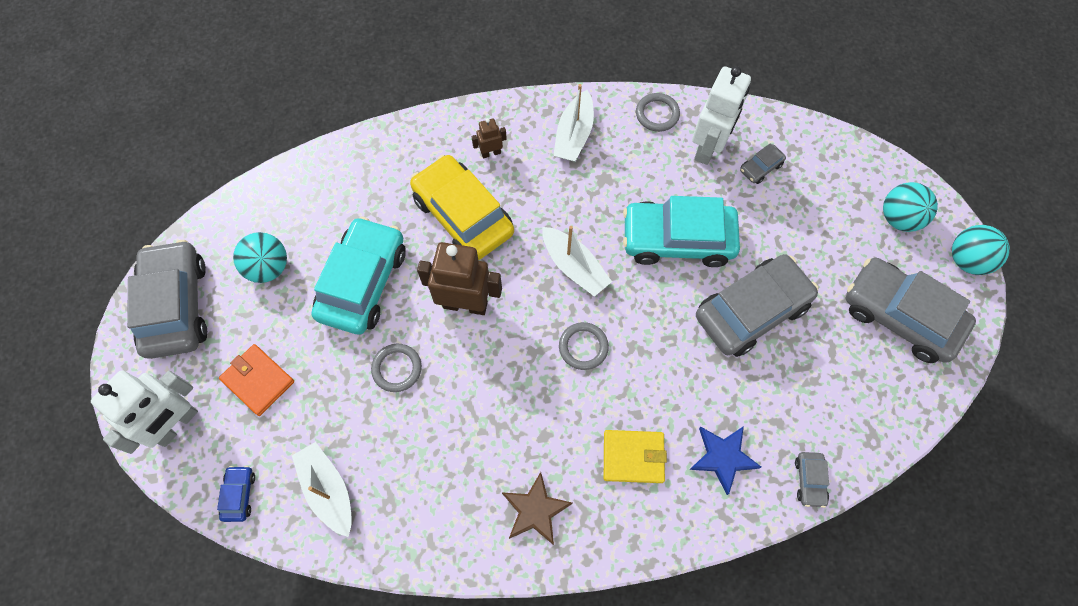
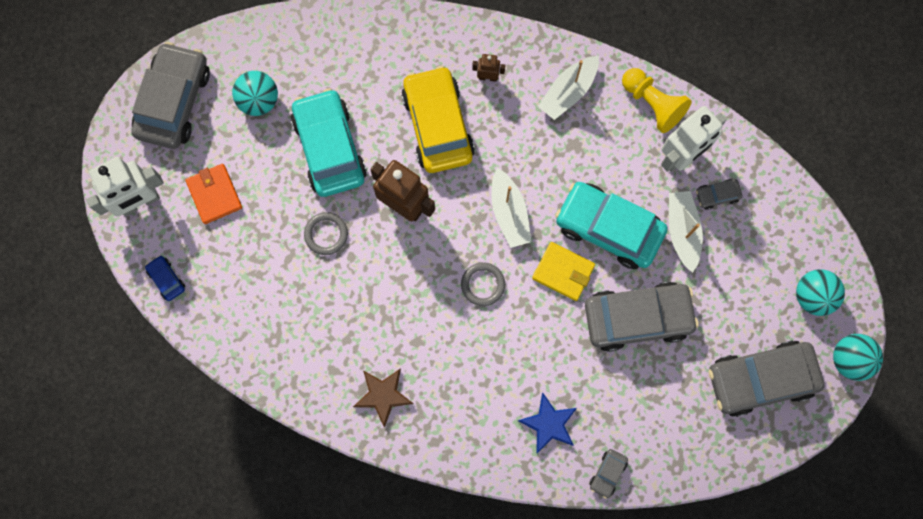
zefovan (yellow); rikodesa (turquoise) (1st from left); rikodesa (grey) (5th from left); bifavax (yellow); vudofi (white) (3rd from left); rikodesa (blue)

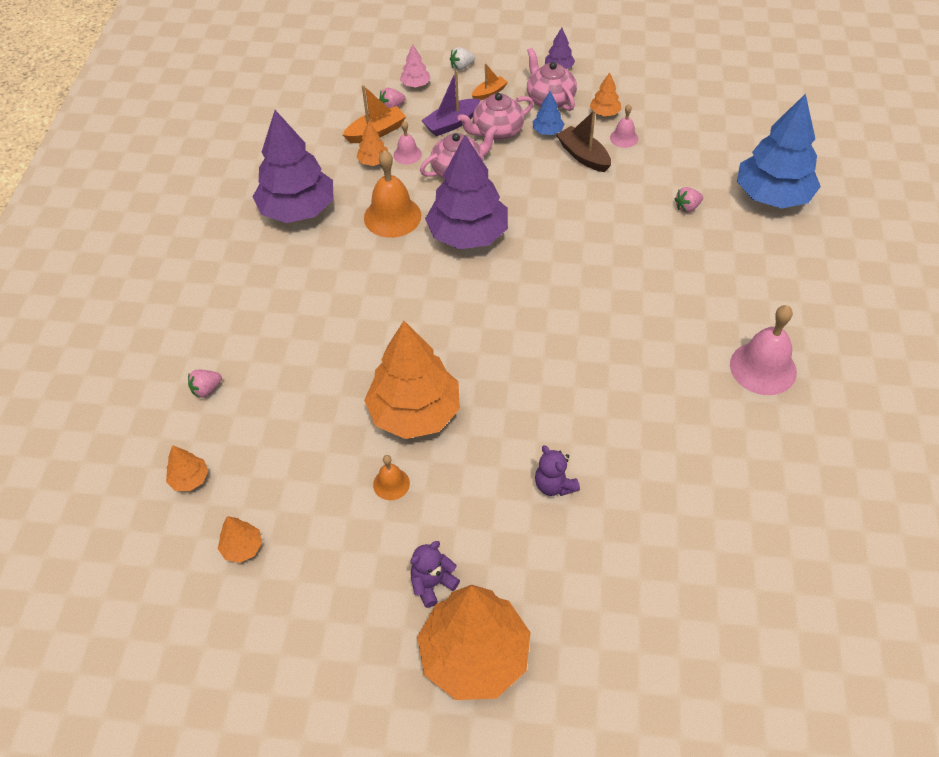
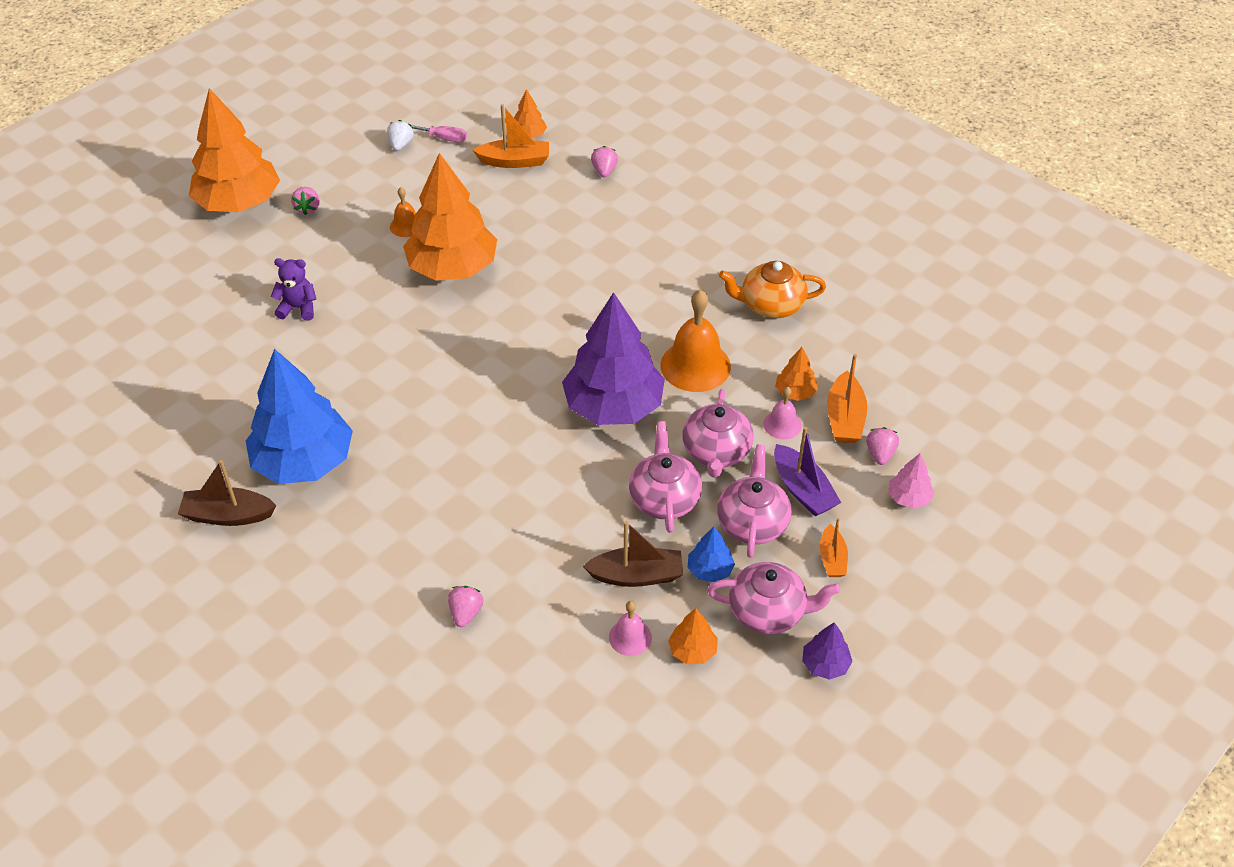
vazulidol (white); vudofi (purple); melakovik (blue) (1st from left); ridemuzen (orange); vudofi (brown) (1st from left); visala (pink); vazulidol (pink) (1st from left); vudofi (orange) (1st from left); ridemuzen (pink) (1st from left)

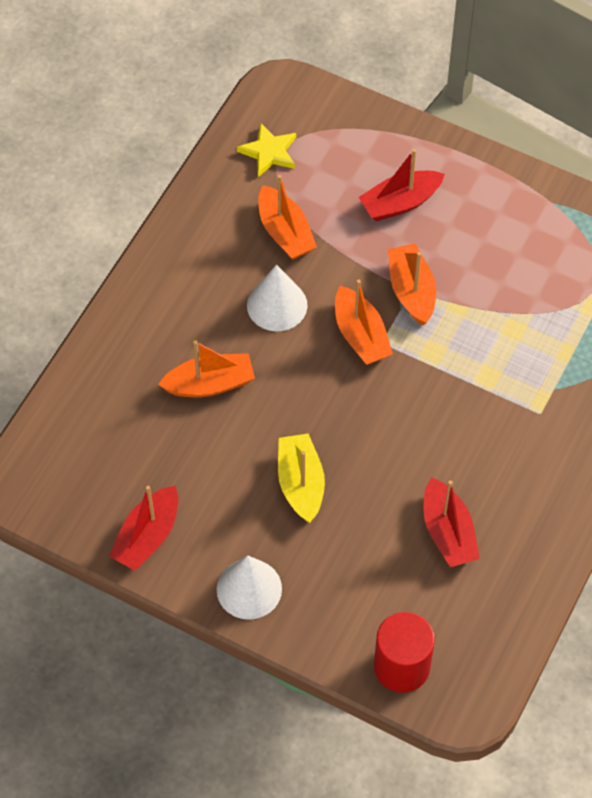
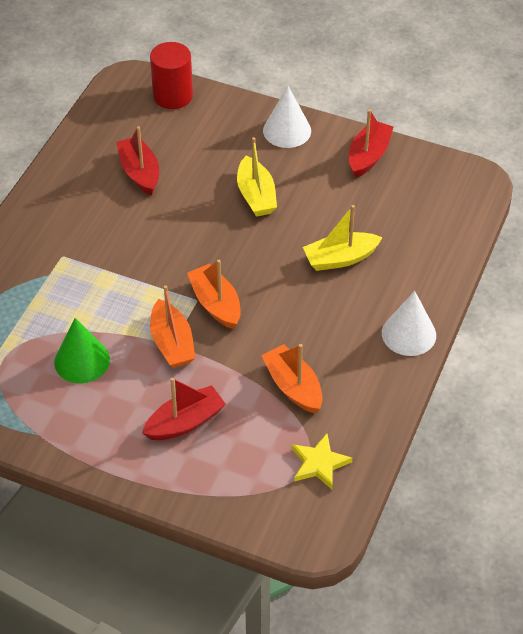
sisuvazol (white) (2nd from left); vudofi (yellow) (2nd from left); sisuvazol (green)

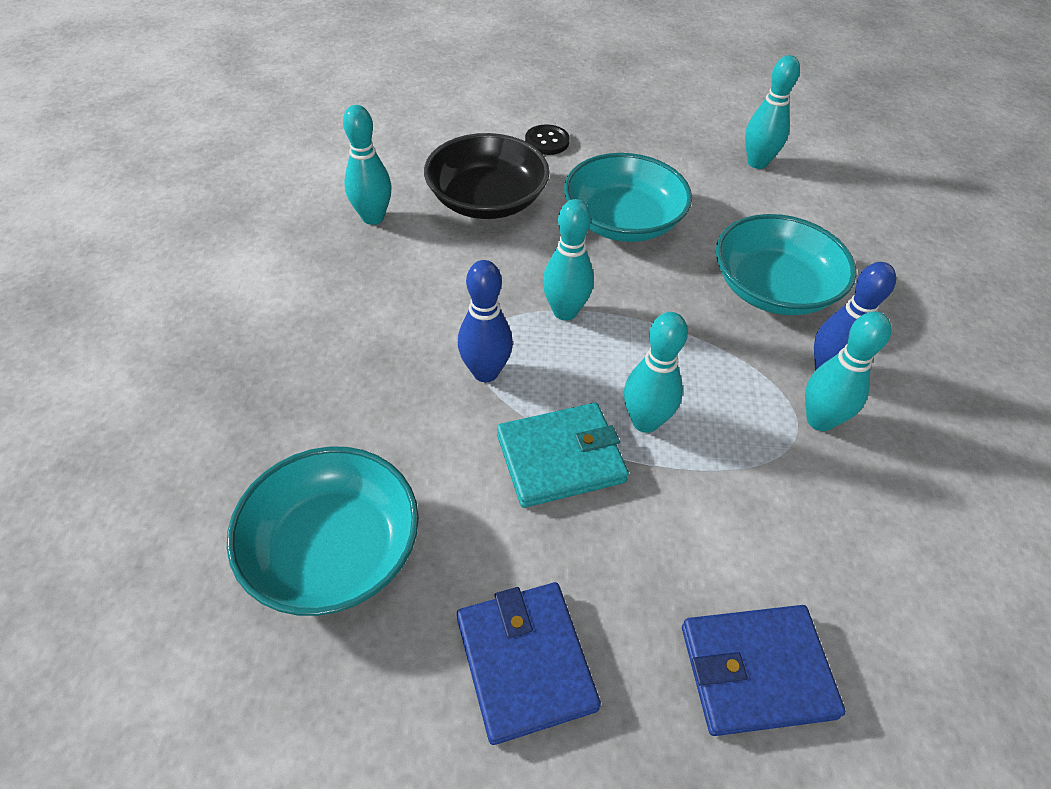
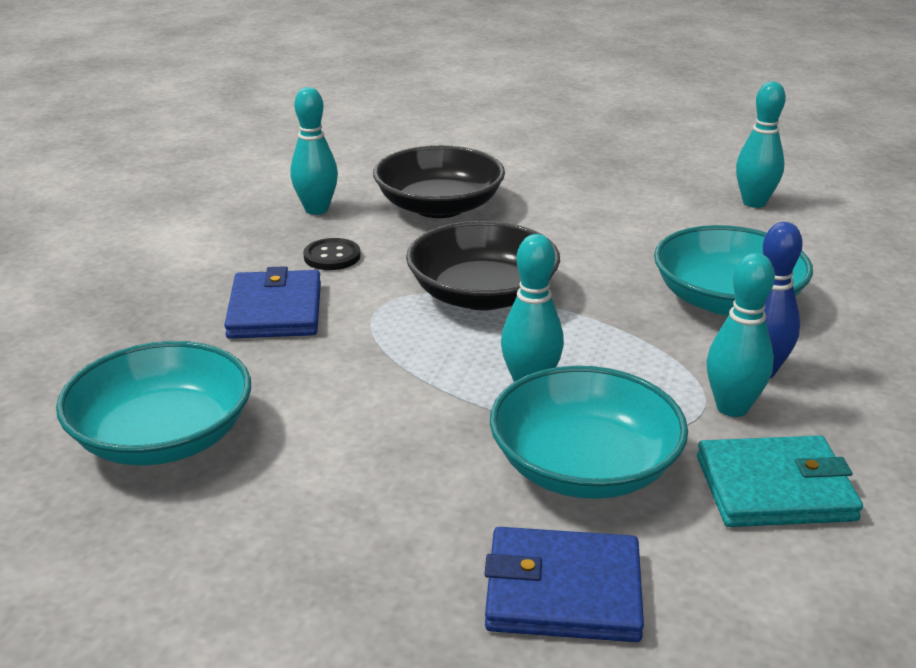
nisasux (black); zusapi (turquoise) (2nd from left); zusapi (black) (2nd from left); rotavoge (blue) (1st from left in the first image); bifavax (turquoise); bifavax (blue) (1st from left)

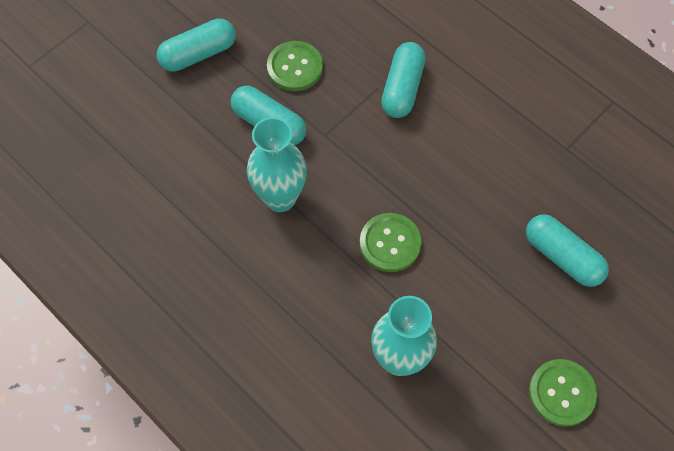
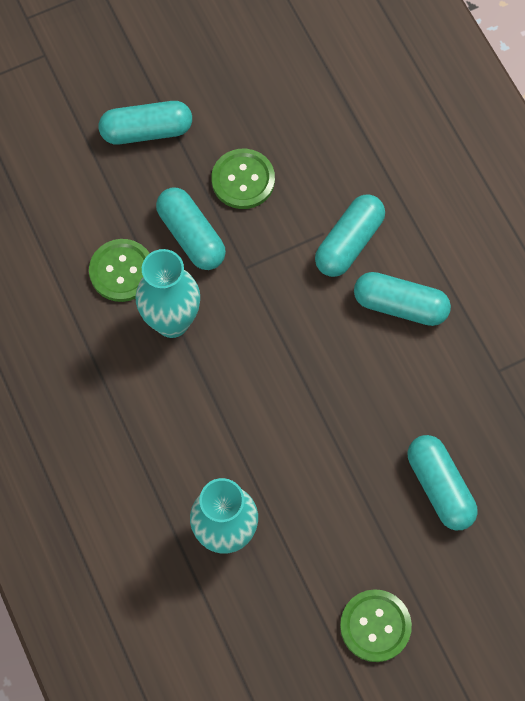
nisasux (green) (1st from left); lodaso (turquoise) (4th from left)

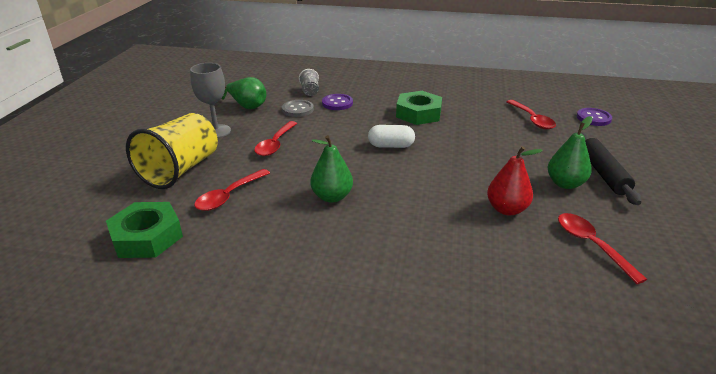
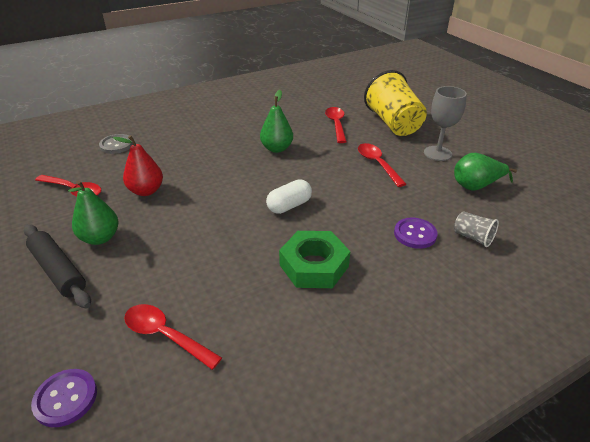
nisasux (grey); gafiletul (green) (1st from left in the first image)

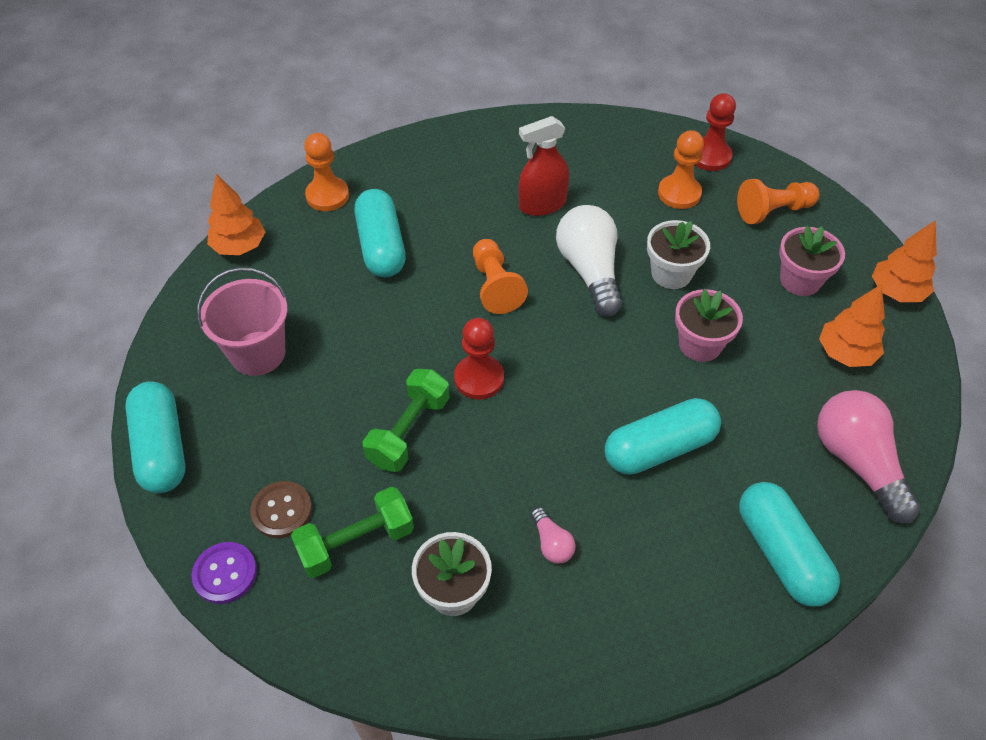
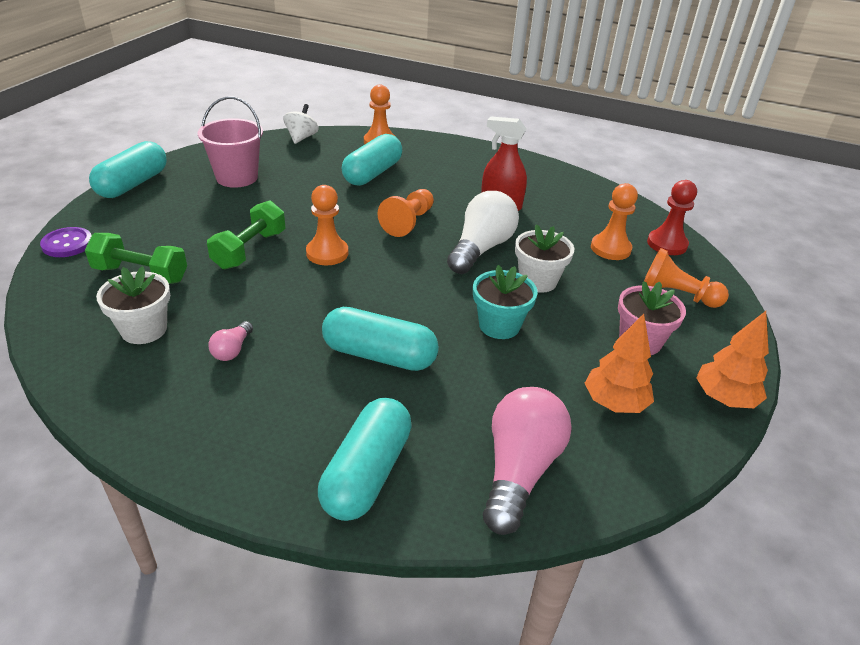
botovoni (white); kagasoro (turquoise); zefovan (orange) (1st from left); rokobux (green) (2nd from left); nisasux (brown)

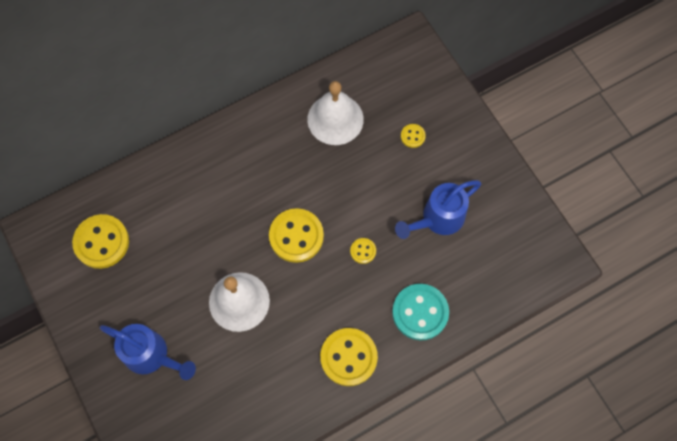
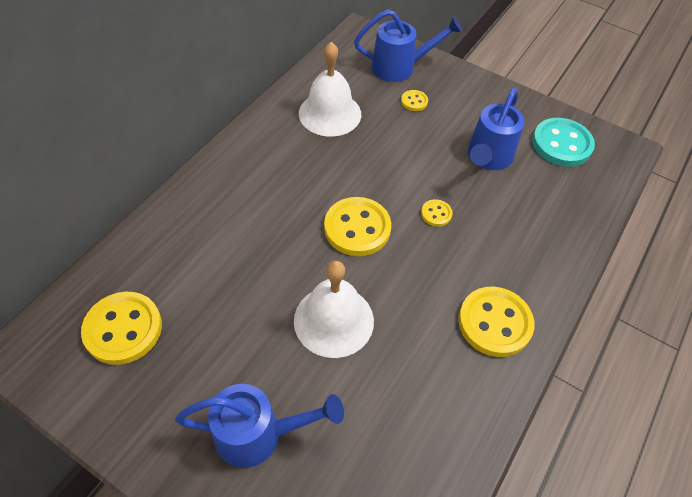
nisasux (turquoise); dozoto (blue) (2nd from left)

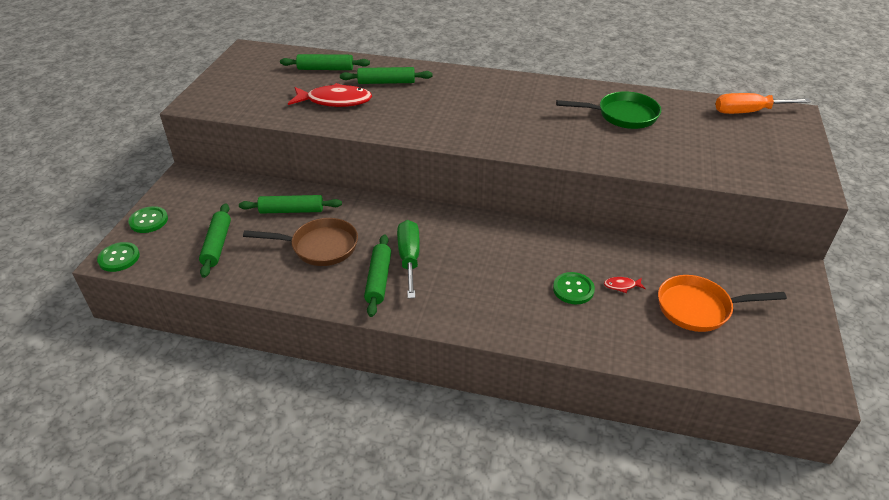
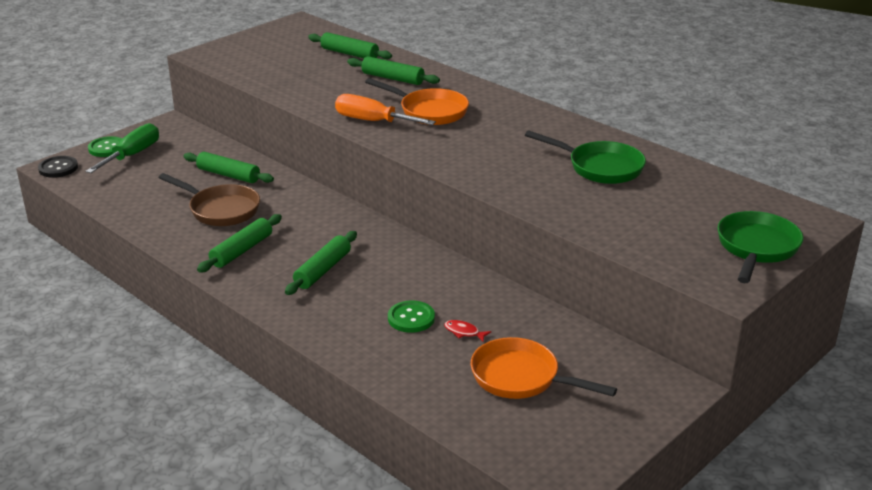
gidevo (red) (1st from left in the first image); visala (orange); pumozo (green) (3rd from left); visala (green); nisasux (black); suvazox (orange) (1st from left); suvazox (green) (2nd from left)

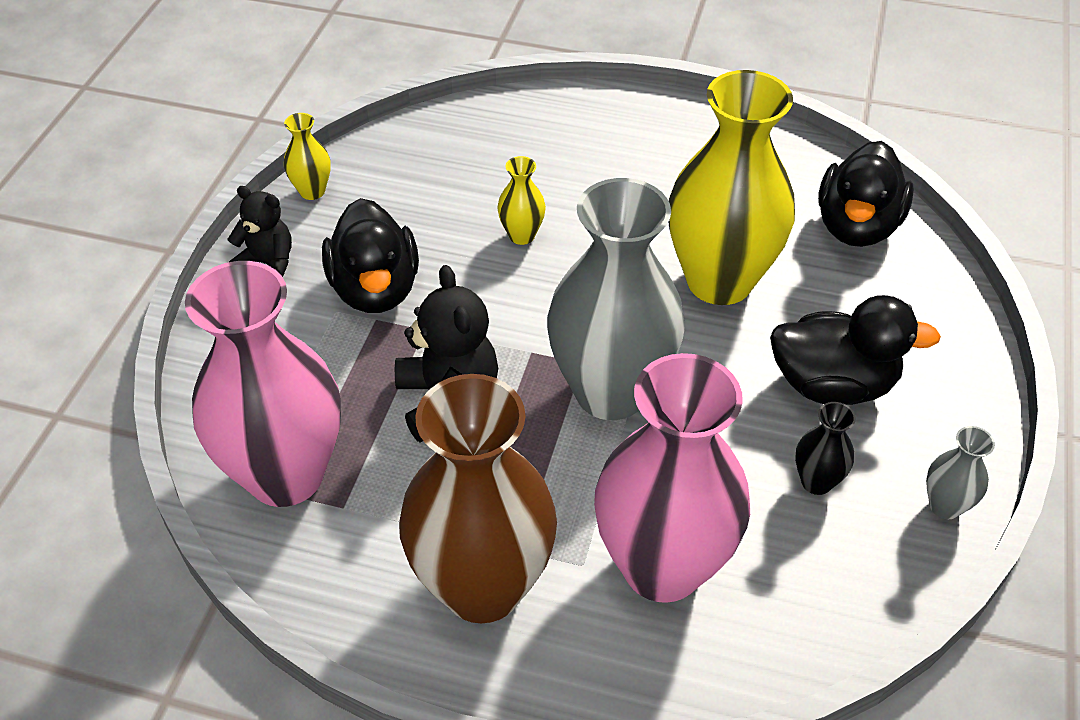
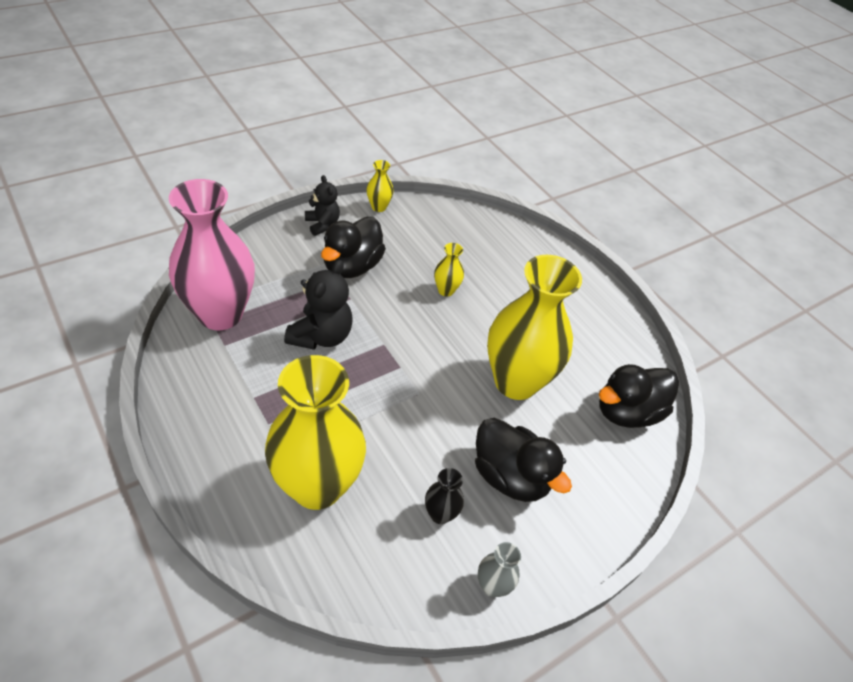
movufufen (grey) (1st from left in the first image); movufufen (yellow) (1st from left); movufufen (brown)

